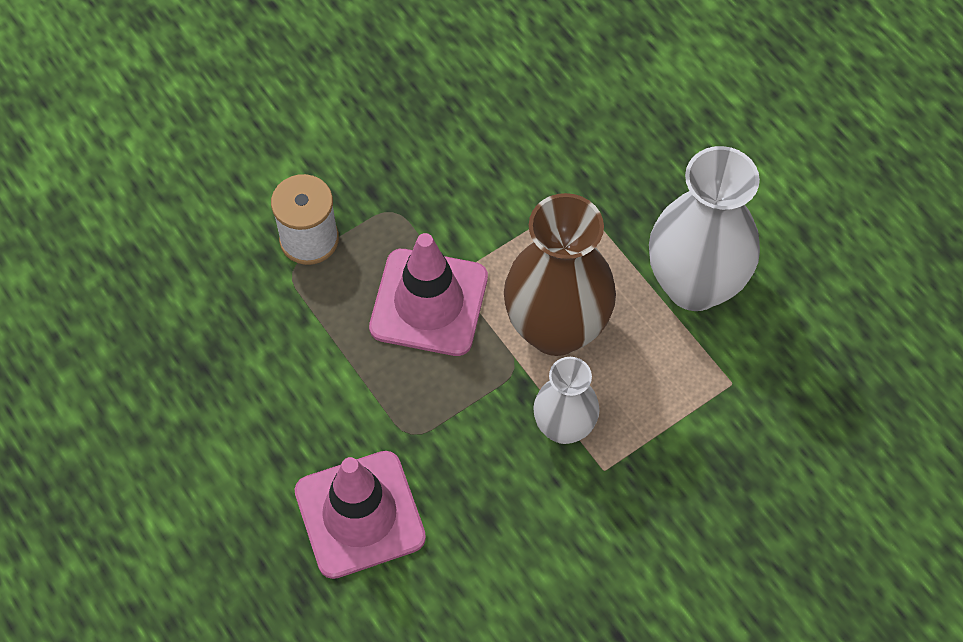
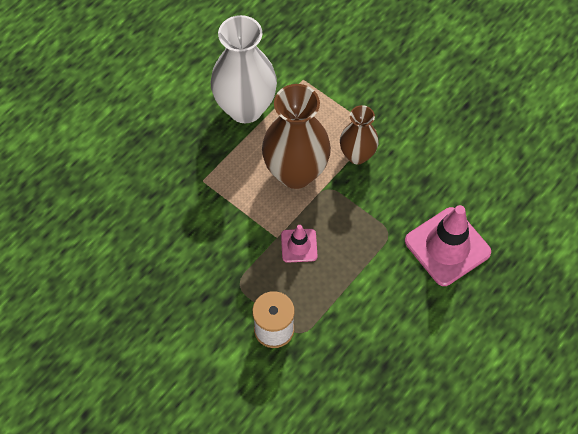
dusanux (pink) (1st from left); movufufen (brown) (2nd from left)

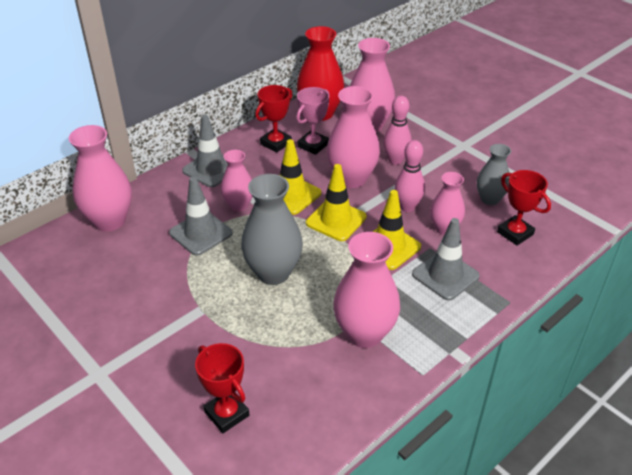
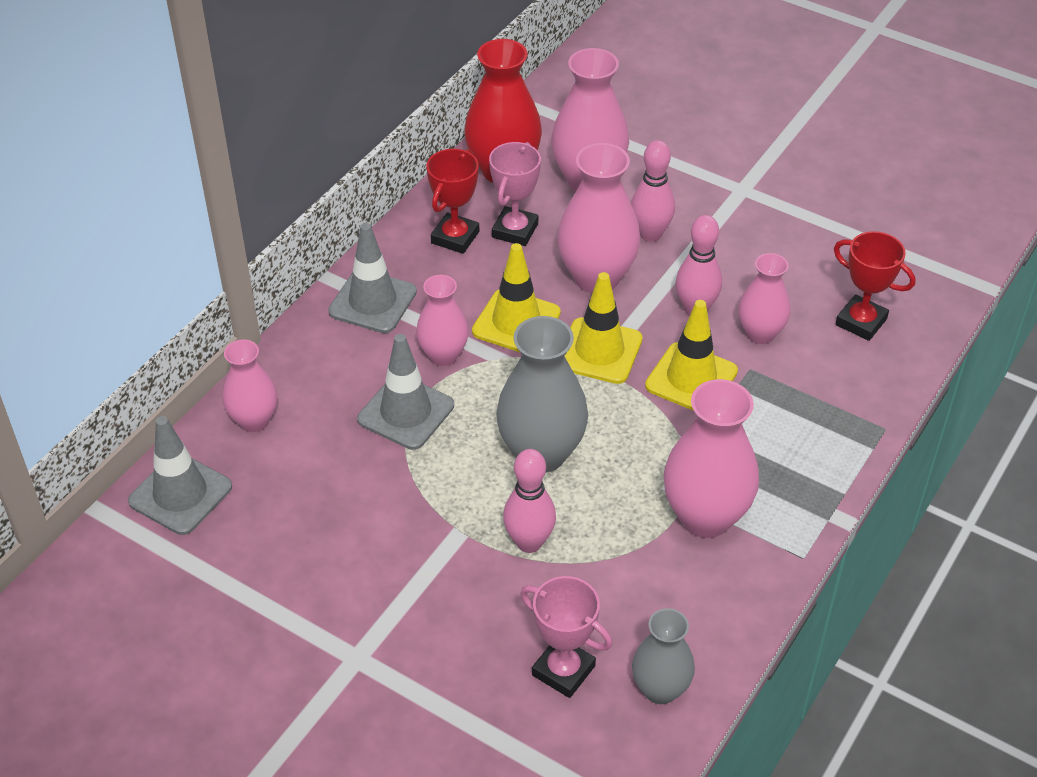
movufufen (pink) (1st from left); movufufen (grey) (2nd from left); dusanux (grey) (1st from left); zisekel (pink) (2nd from left); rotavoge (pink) (1st from left)

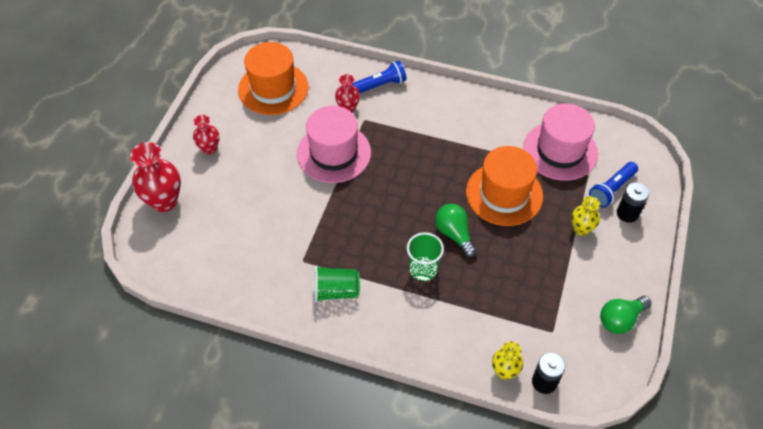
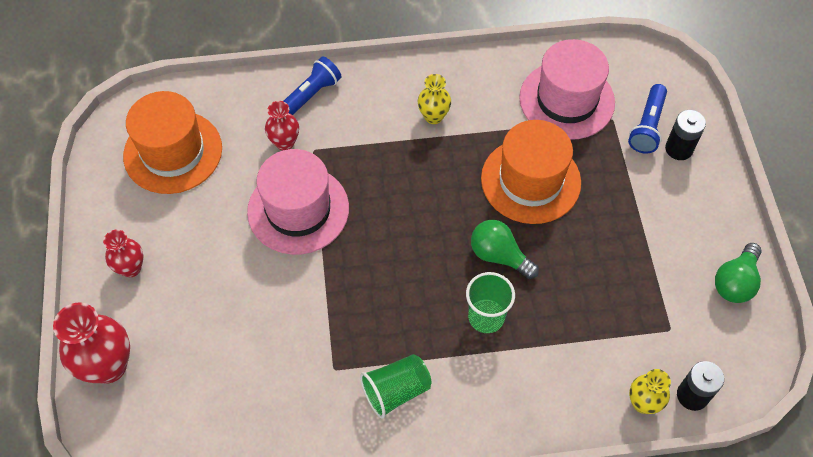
movufufen (yellow) (1st from left)

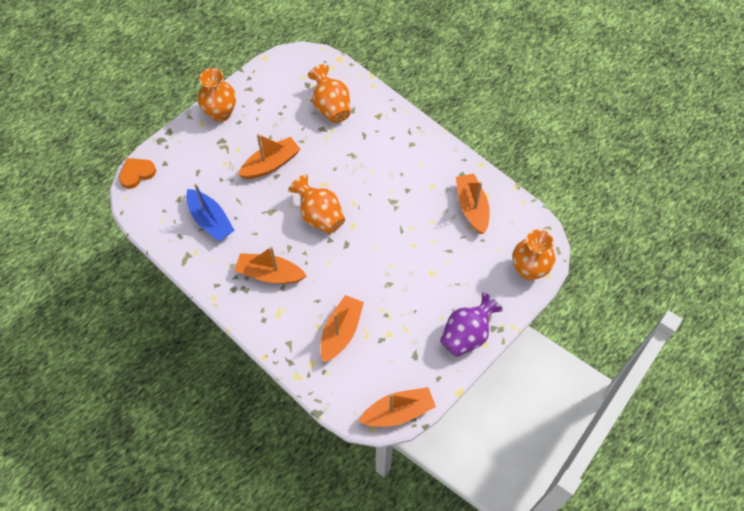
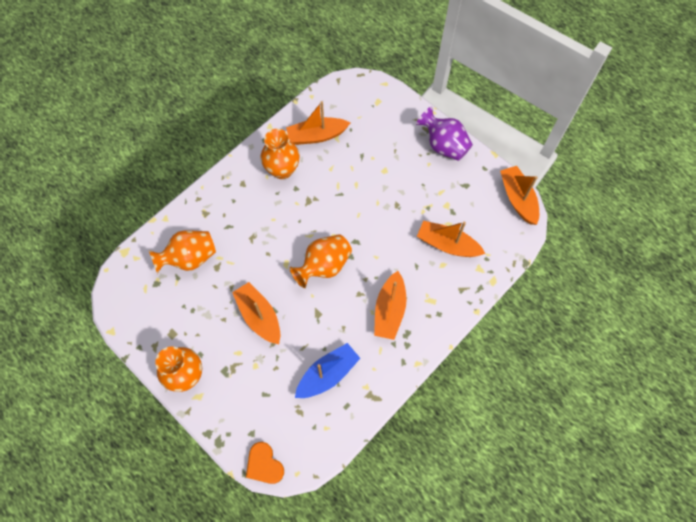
movufufen (orange) (3rd from left)

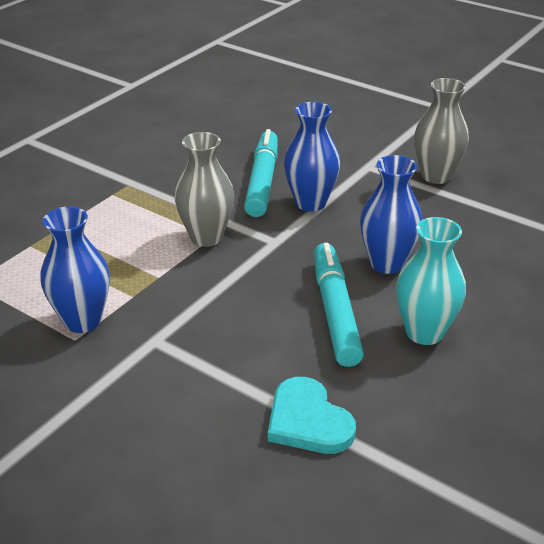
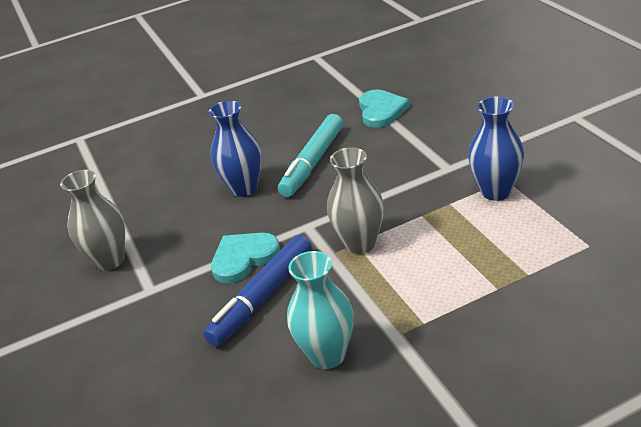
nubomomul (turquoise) (1st from left); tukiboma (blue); movufufen (turquoise)

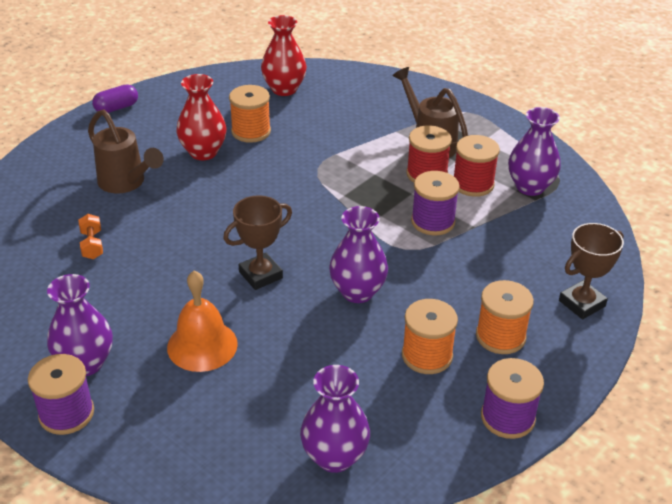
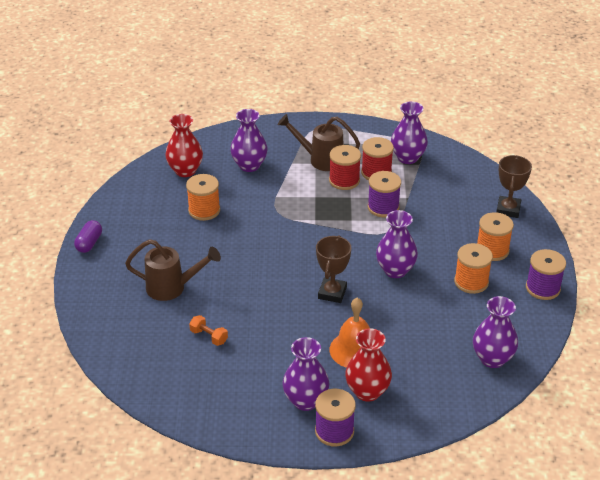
movufufen (red) (2nd from left); movufufen (purple) (1st from left)

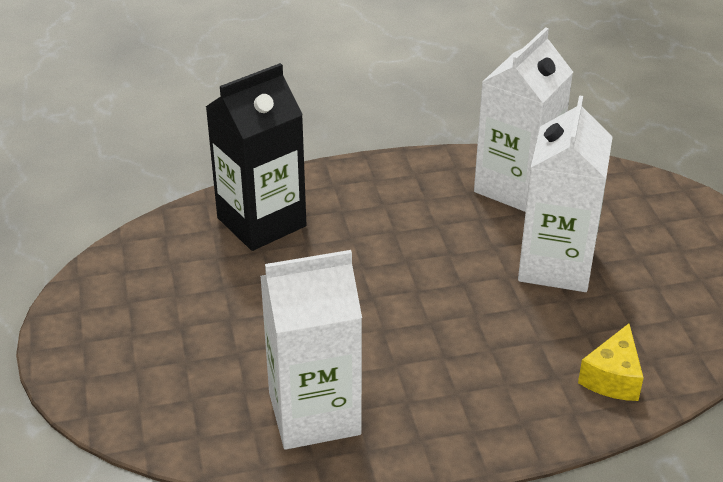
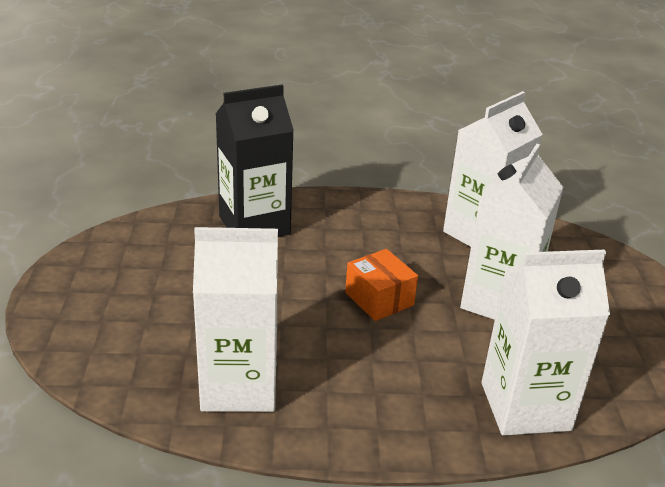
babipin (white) (4th from left); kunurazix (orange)

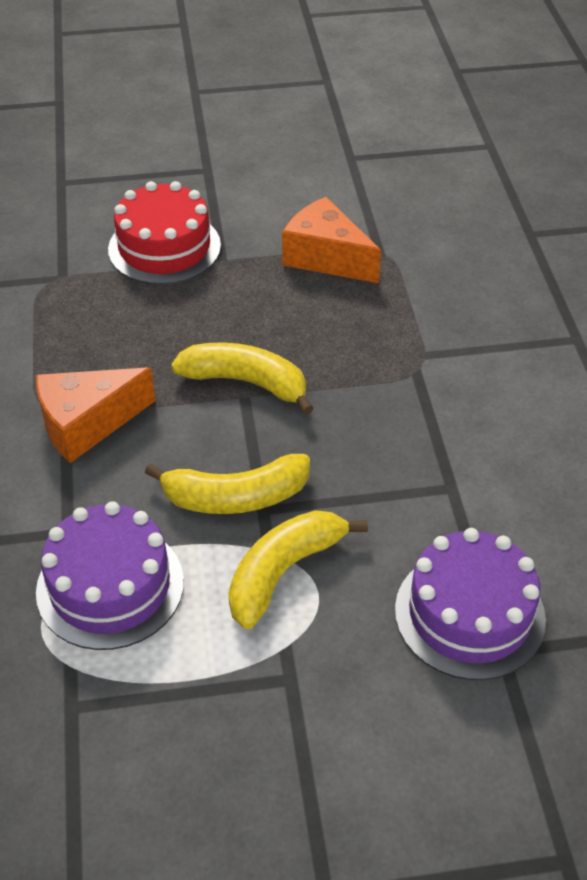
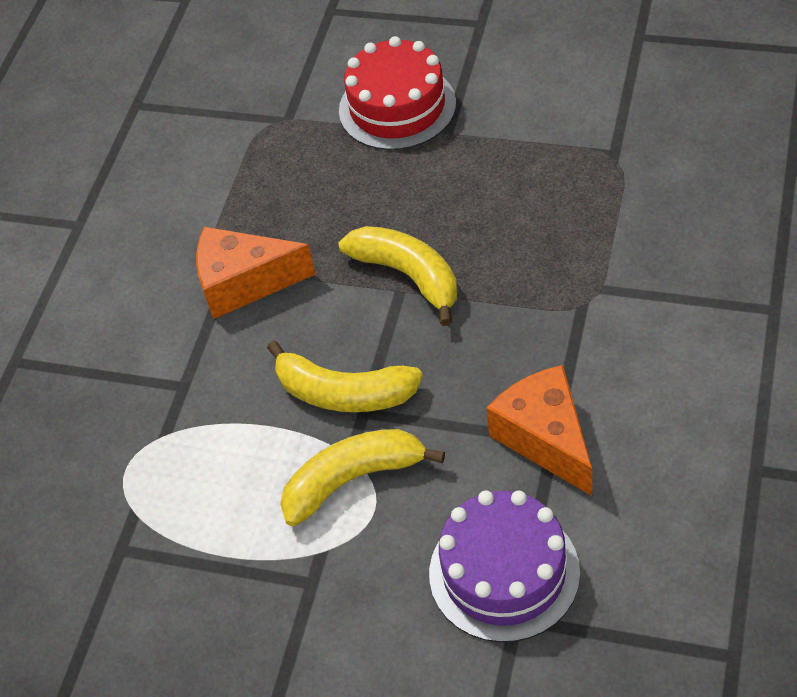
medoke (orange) (2nd from left); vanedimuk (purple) (1st from left in the first image)

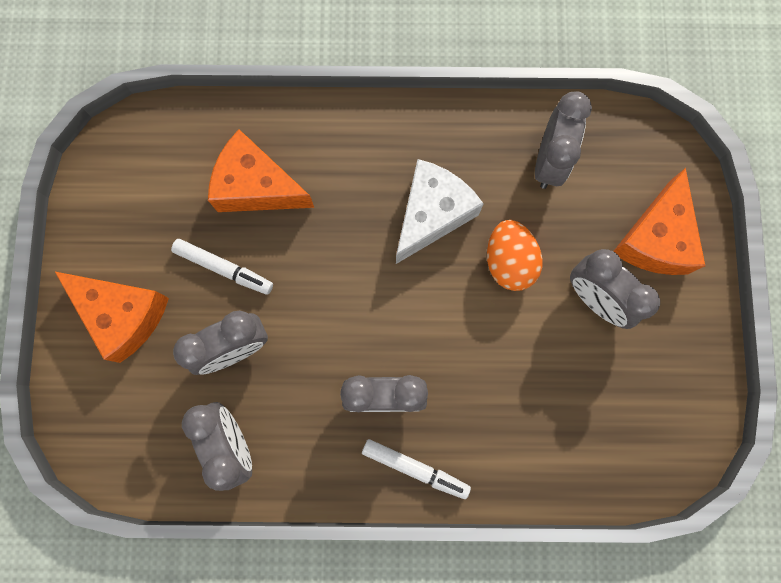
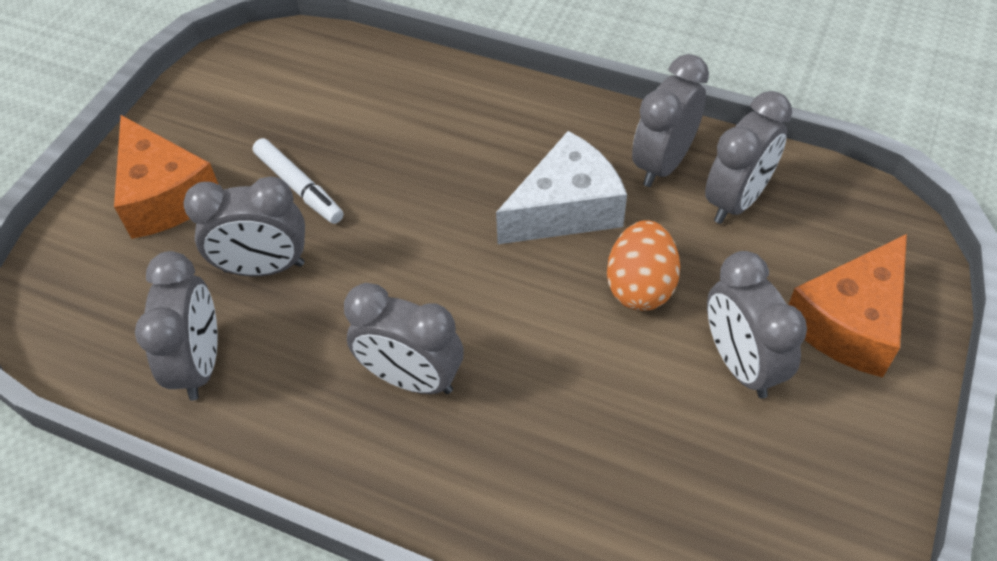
medoke (orange) (2nd from left in the first image); tukiboma (white) (2nd from left in the first image); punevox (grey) (4th from left)

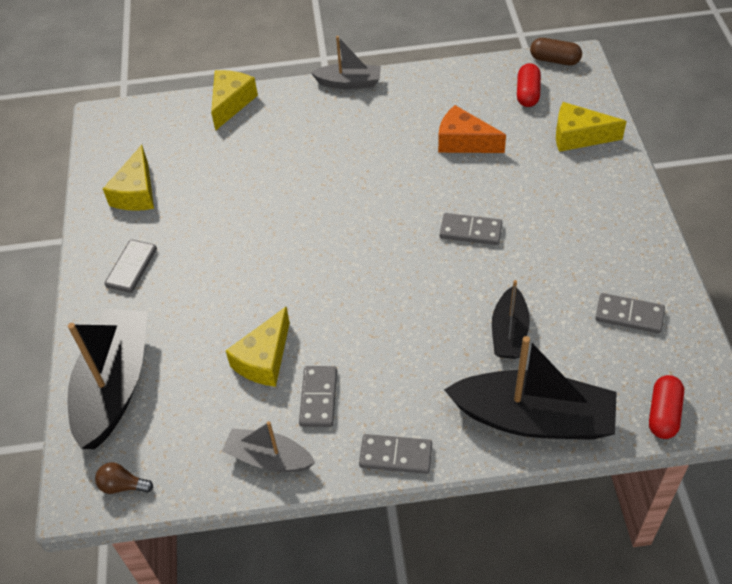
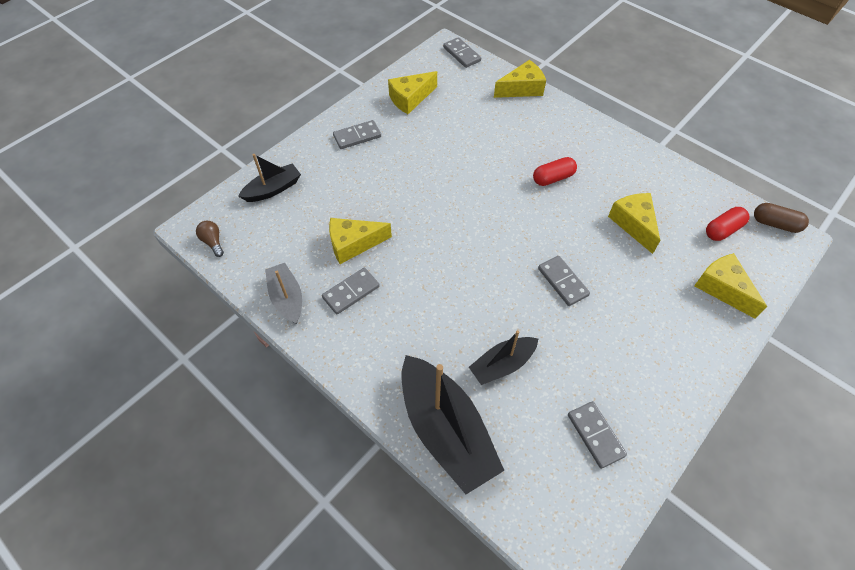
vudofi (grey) (2nd from left in the first image); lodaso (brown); medoke (yellow) (4th from left); vudofi (black) (1st from left); lodaso (red) (1st from left); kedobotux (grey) (3rd from left)

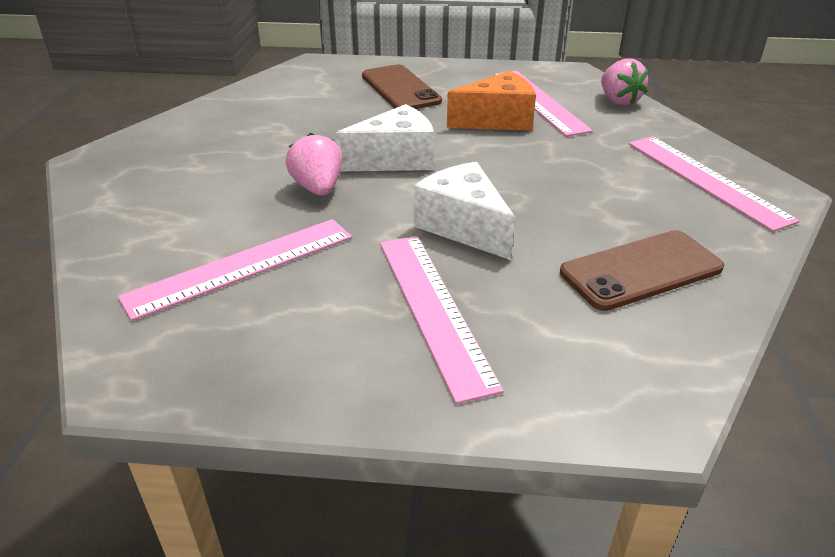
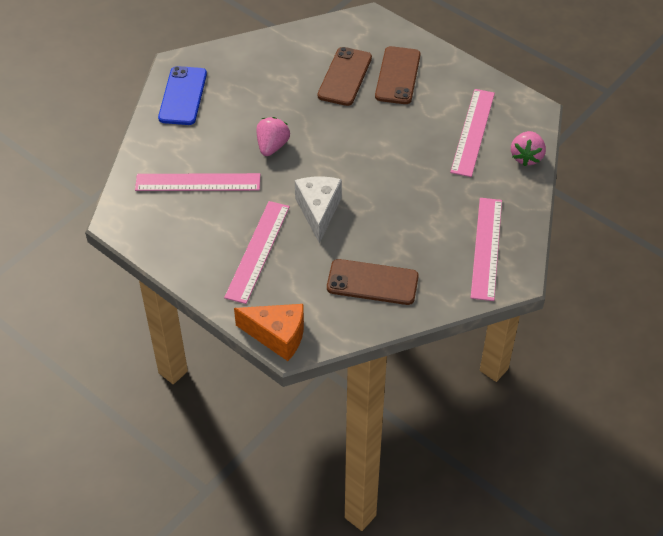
medoke (orange); medoke (white) (1st from left in the first image); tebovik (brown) (1st from left); tebovik (blue)

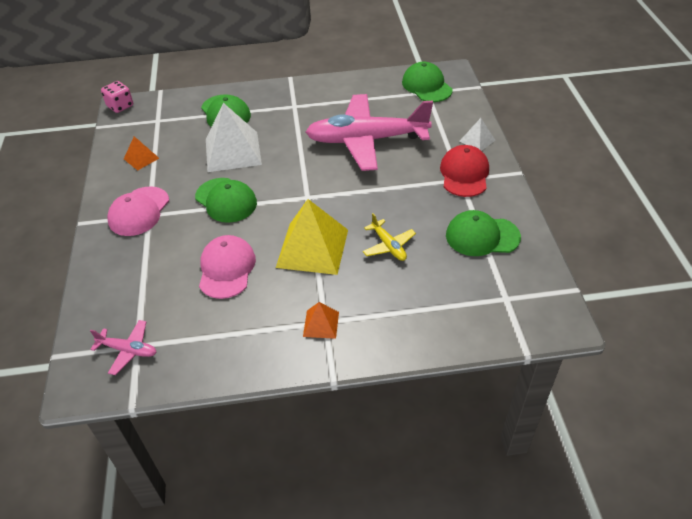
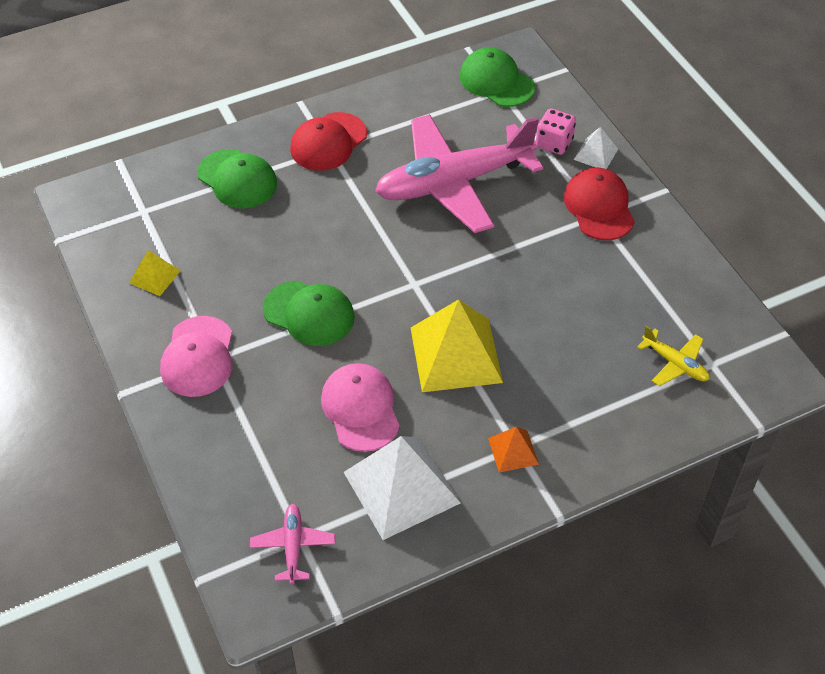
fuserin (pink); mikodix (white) (1st from left); mikodix (yellow) (1st from left); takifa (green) (4th from left in the first image); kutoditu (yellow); kutoditu (pink) (1st from left); takifa (red) (1st from left)

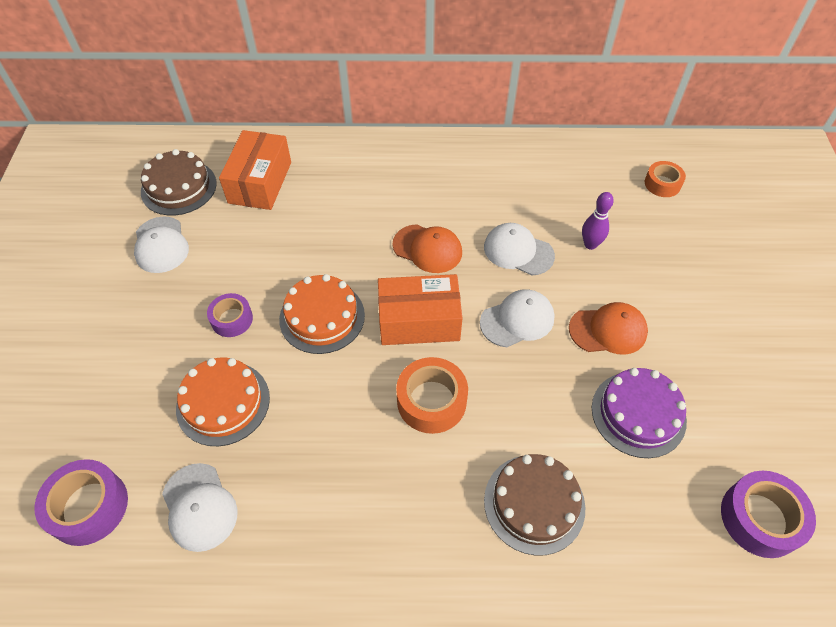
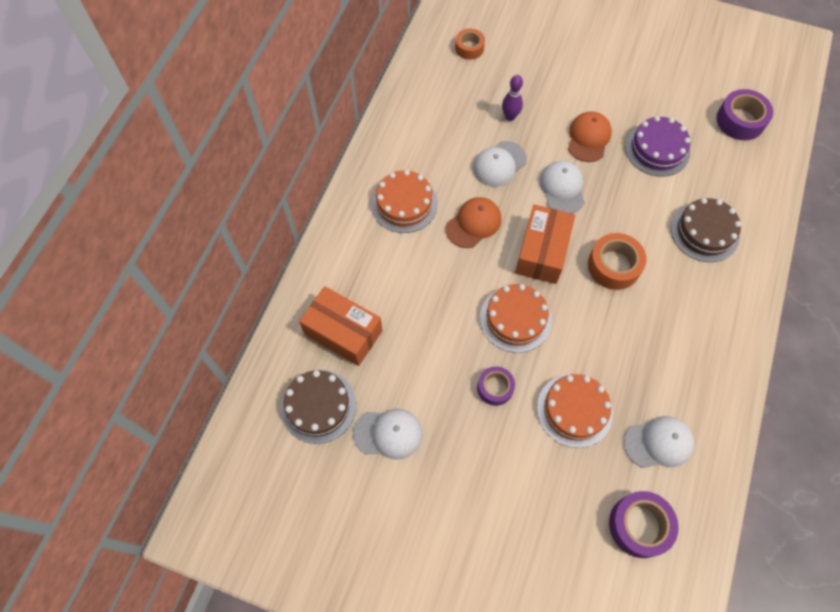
vanedimuk (orange) (1st from left)

